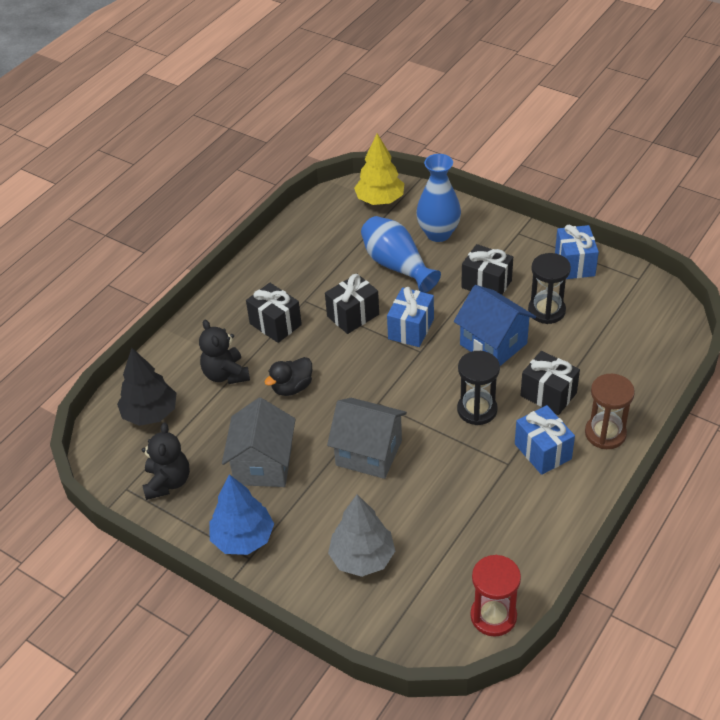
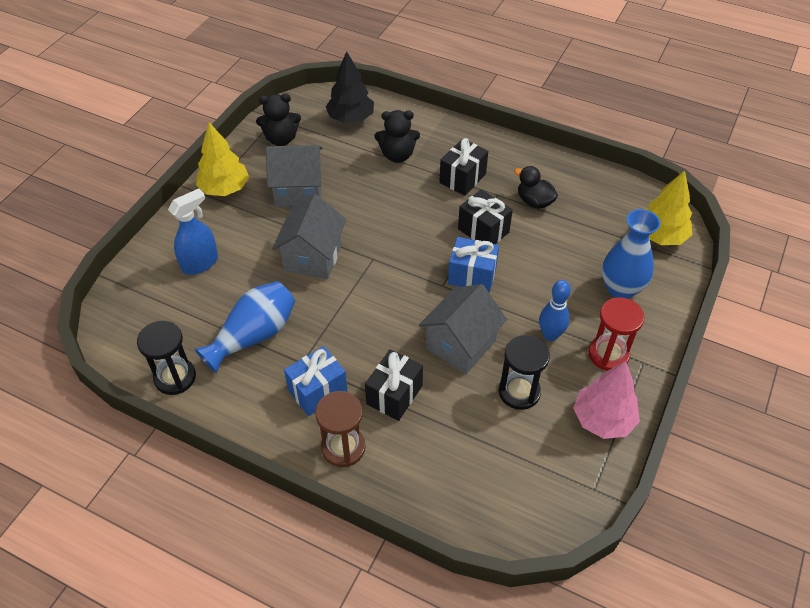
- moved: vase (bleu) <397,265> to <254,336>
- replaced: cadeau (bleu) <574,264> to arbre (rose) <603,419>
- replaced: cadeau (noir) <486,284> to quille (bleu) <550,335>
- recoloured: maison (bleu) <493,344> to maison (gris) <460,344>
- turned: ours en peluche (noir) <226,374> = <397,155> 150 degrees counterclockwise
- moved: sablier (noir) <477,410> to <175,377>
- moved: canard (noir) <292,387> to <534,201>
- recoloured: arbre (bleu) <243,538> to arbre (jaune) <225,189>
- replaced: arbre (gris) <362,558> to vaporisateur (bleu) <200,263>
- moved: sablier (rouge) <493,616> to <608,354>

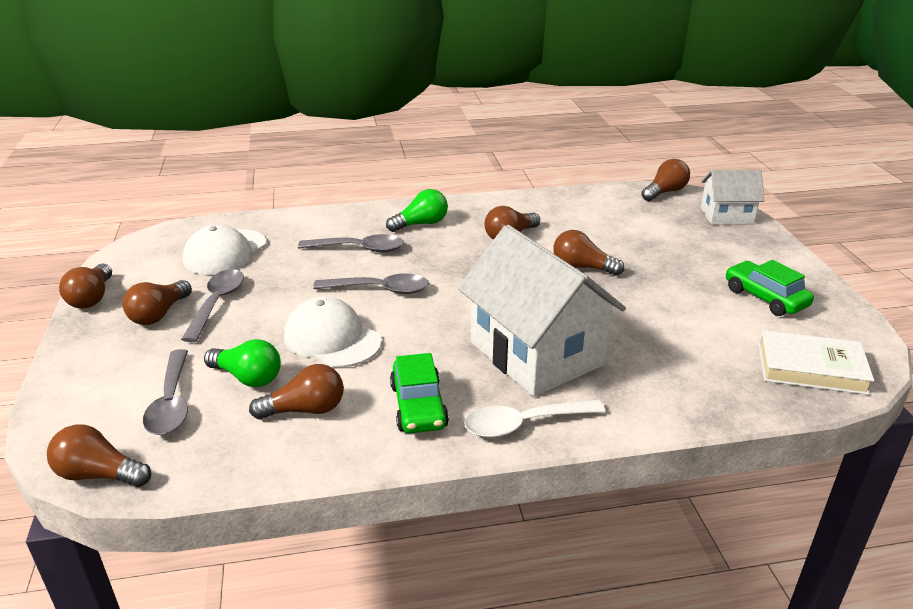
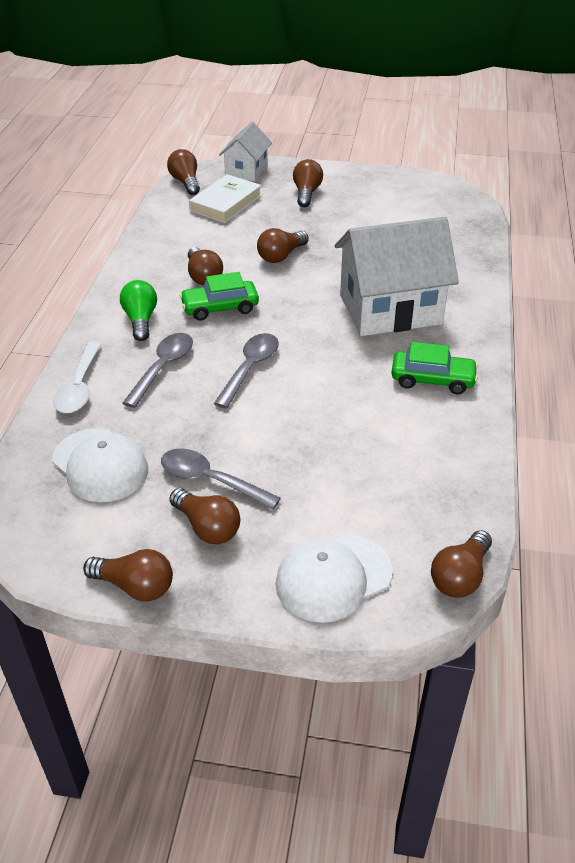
- moved: voiture (vert) <765,298> to <220,308>
- moved: casquette (blanc) <332,338> to <333,578>
- moved: livre (blanc) <811,368> to <226,203>
- removed: ampoule (vert) <247,377>
- removed: cuillère (gris) <171,403>
- moved: ampoule (marron) <305,410> to <306,193>
- moved: cuillère (blanc) <524,424> to <79,387>

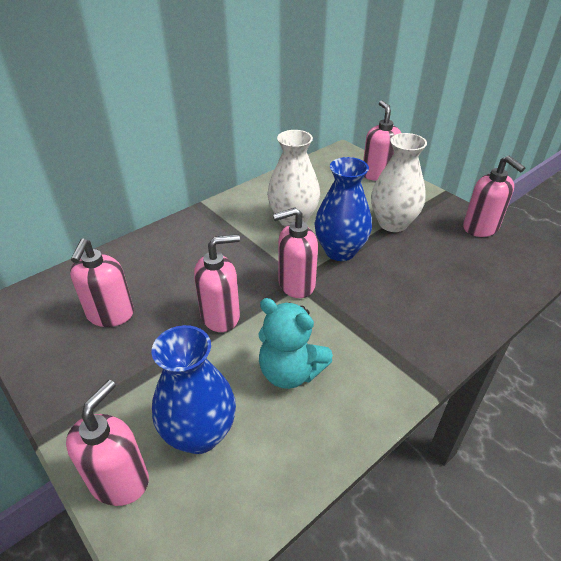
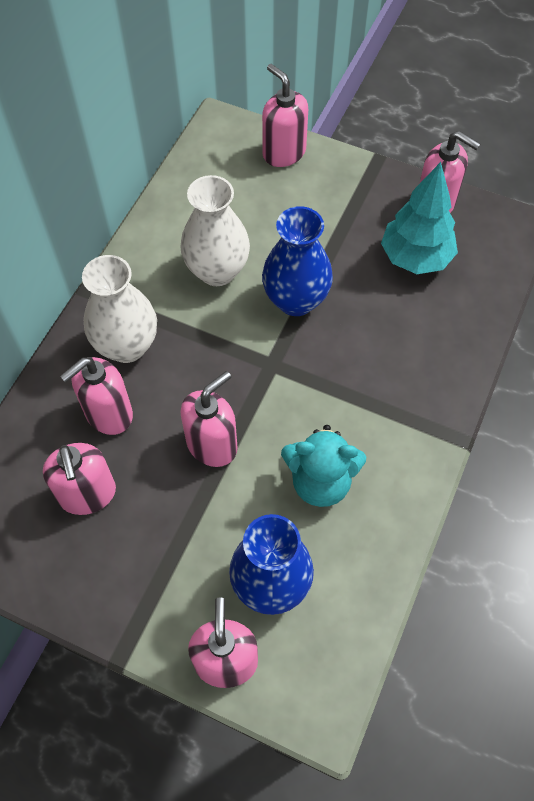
- moved: vase (blanc) <393,223> to <127,346>
- moved: distributeur de savon (rose) <296,284> to <108,414>
- added: arbre (turquoise) <415,258>

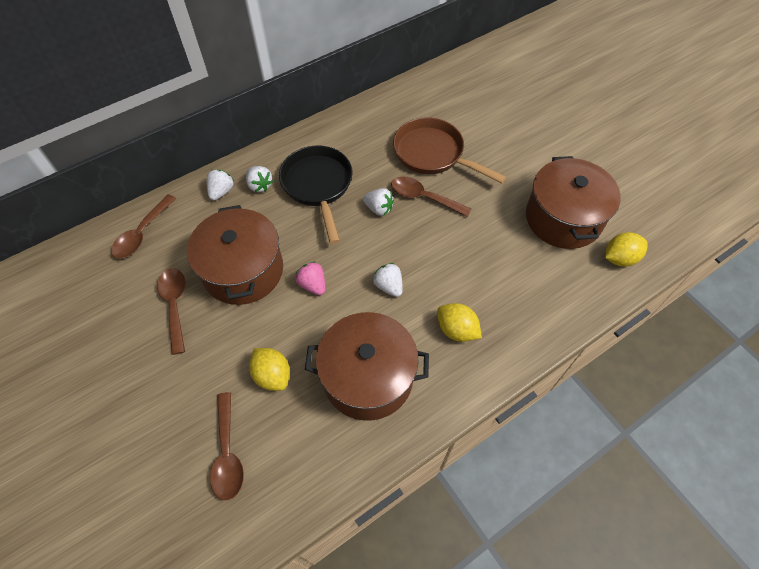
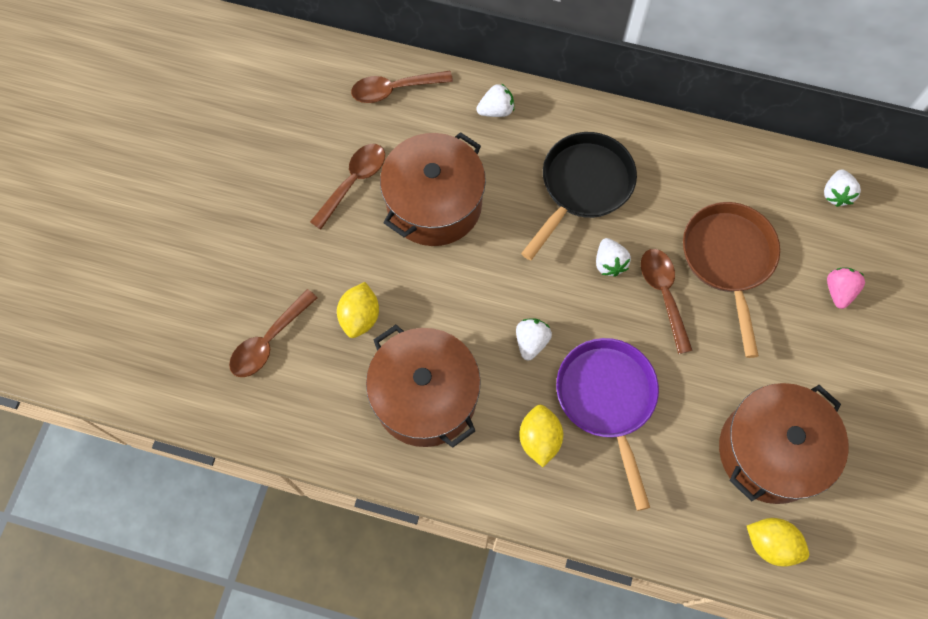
- moved: fraise (blanc) <259,185> to <836,194>
- moved: fraise (rose) <313,285> to <838,291>
- added: poêle (violet) <607,400>

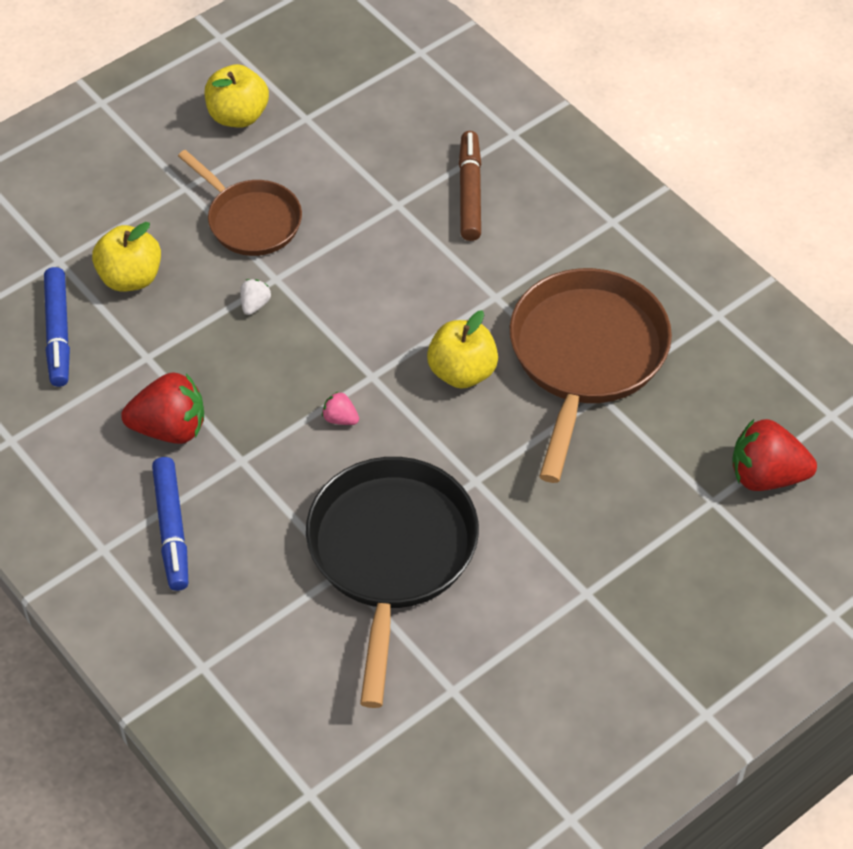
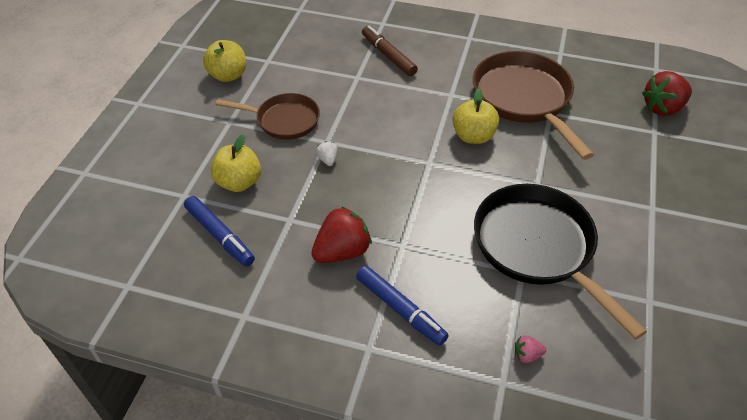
- moved: fraise (rose) <340,418> to <527,355>

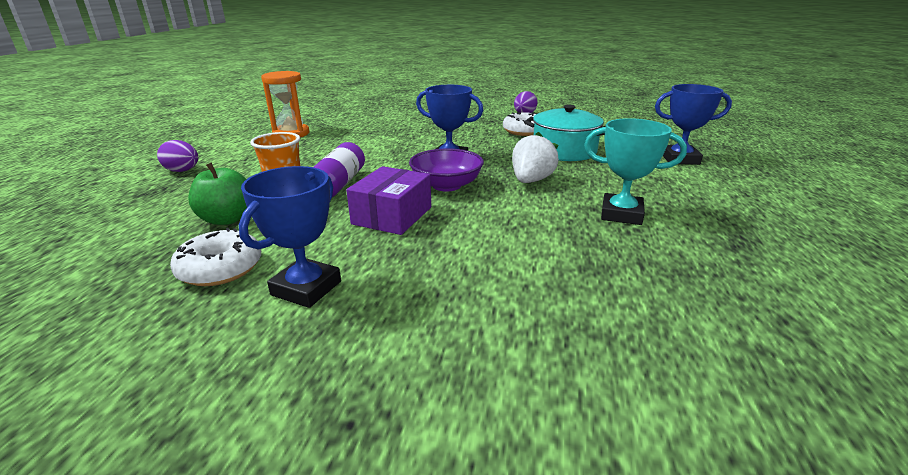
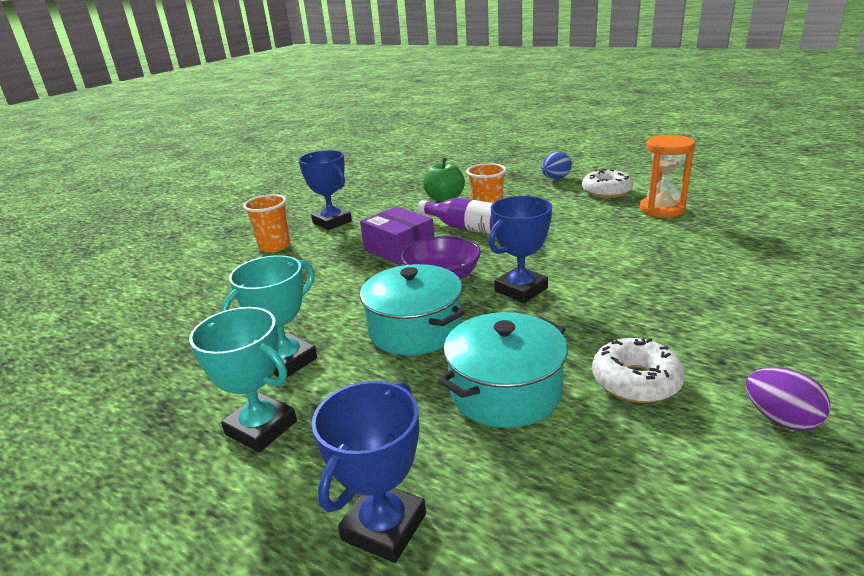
- replaced: fraise (blanc) <531,181> to marmite (turquoise) <415,329>
- recoloured: œuf (violet) <183,171> to œuf (bleu) <555,178>
- moved: beignet (blanc) <220,268> to <606,191>
- added: gobelet (orange) <274,246>
- added: trophée (turquoise) <261,427>

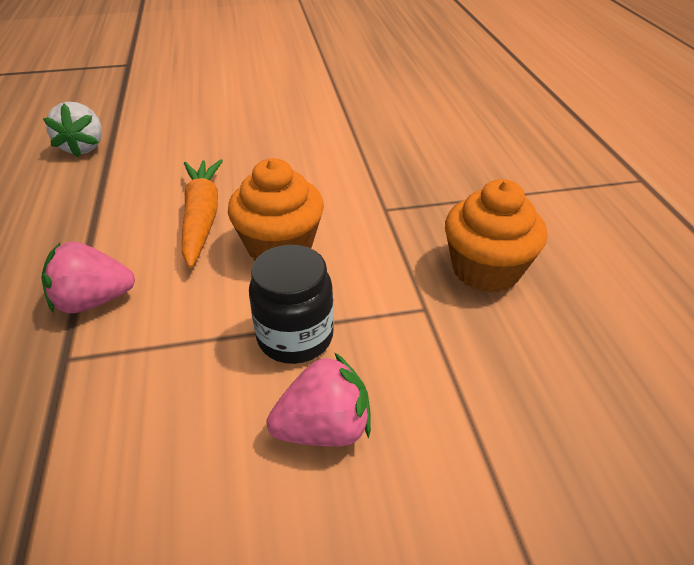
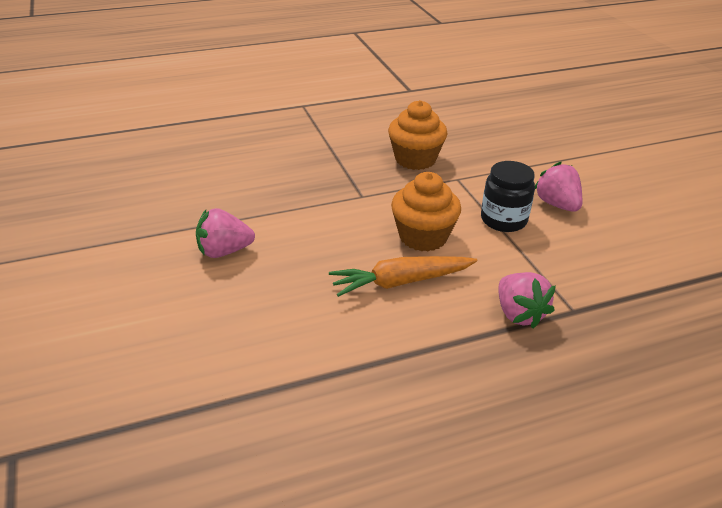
- removed: fraise (blanc) <83,147>
- added: fraise (rose) <224,251>

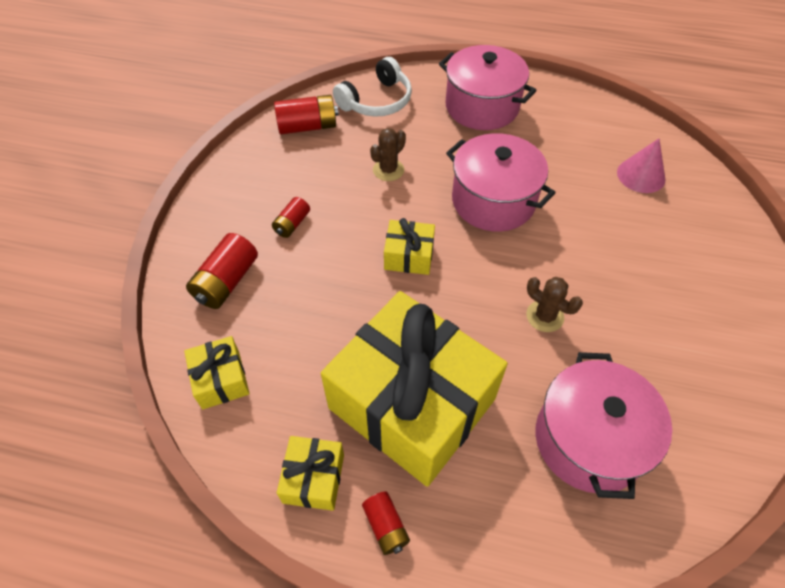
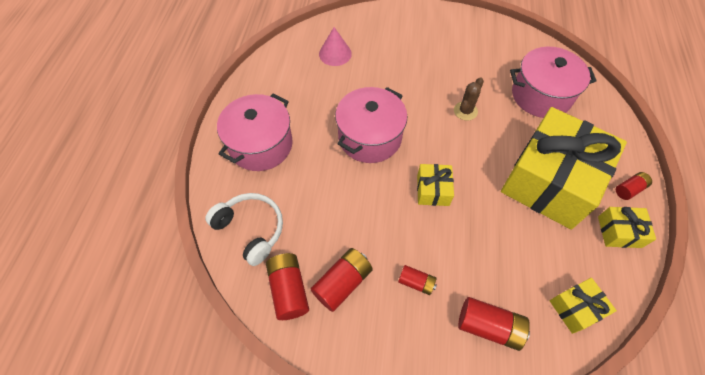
- removed: cactus (marron) <388,170>
- added: pile (rouge) <342,283>

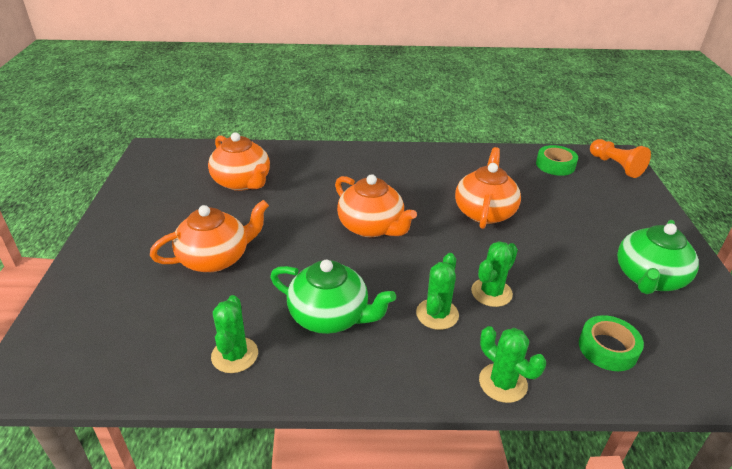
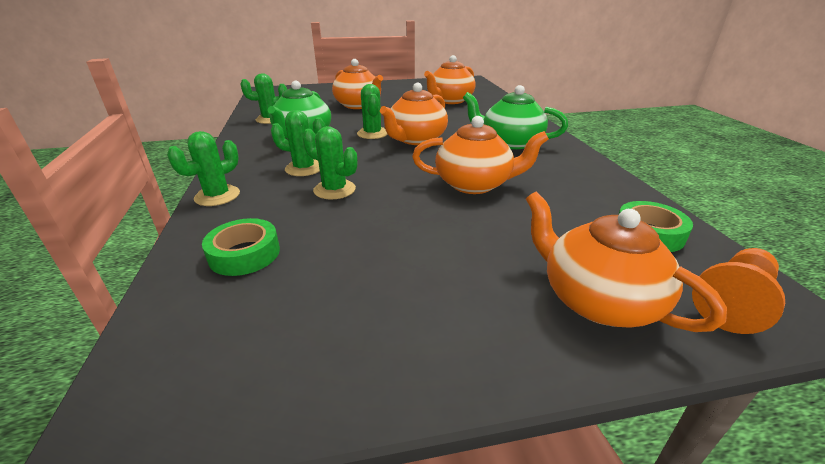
- moved: théière (vert) <648,278> to <510,142>
- added: cactus (vert) <372,134>
- added: théière (orange) <596,300>

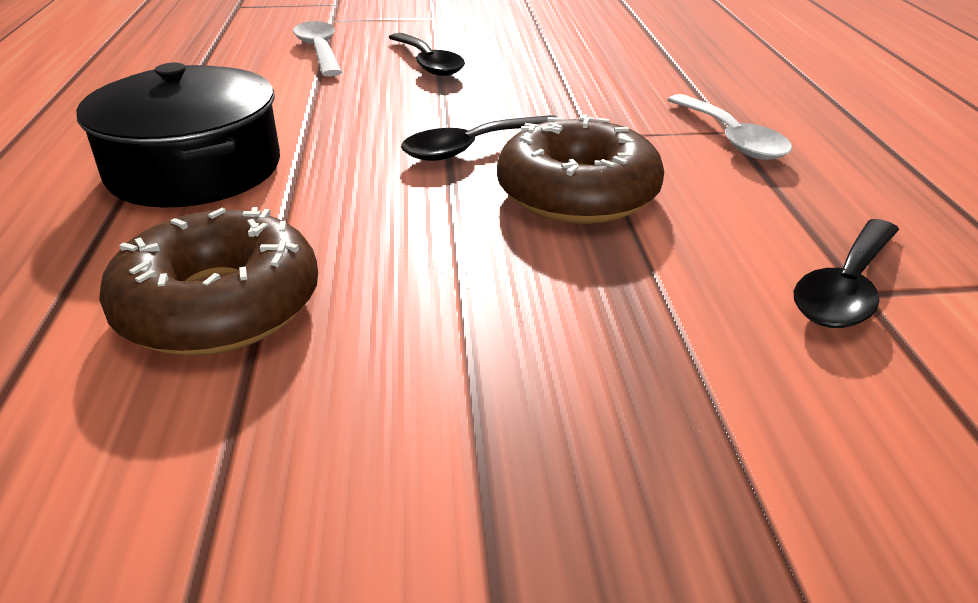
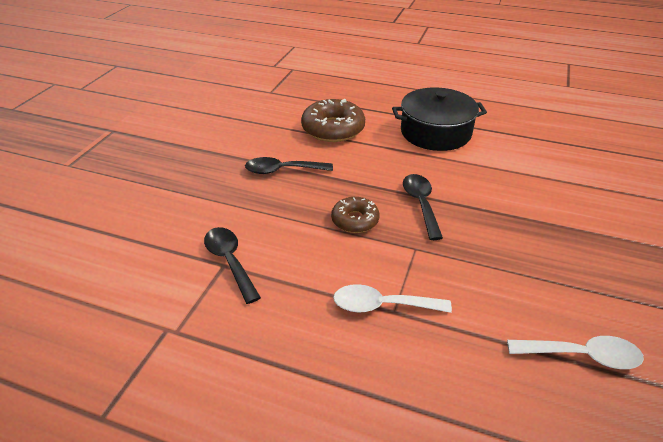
- moved: cuillère (blanc) <319,51> to <581,355>
- moved: cuillère (noir) <427,63> to <283,170>
- resized: beignet (marron) <577,193> = <355,220> x0.60

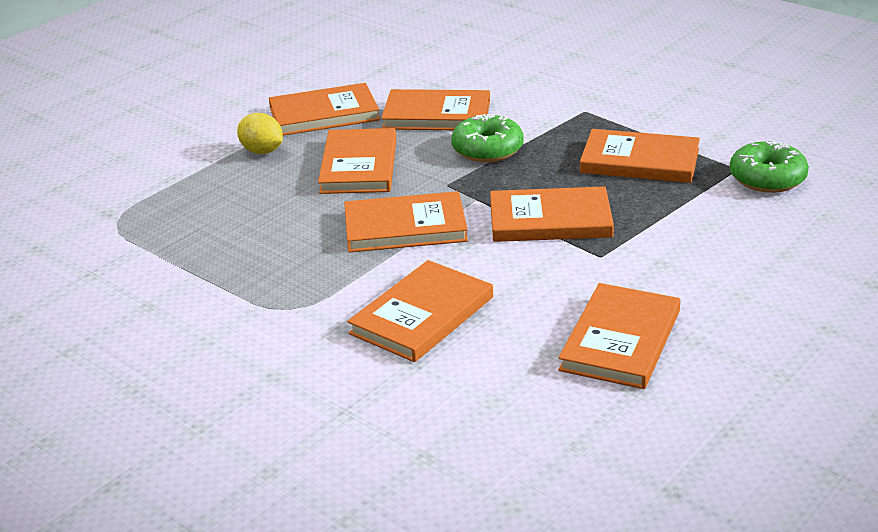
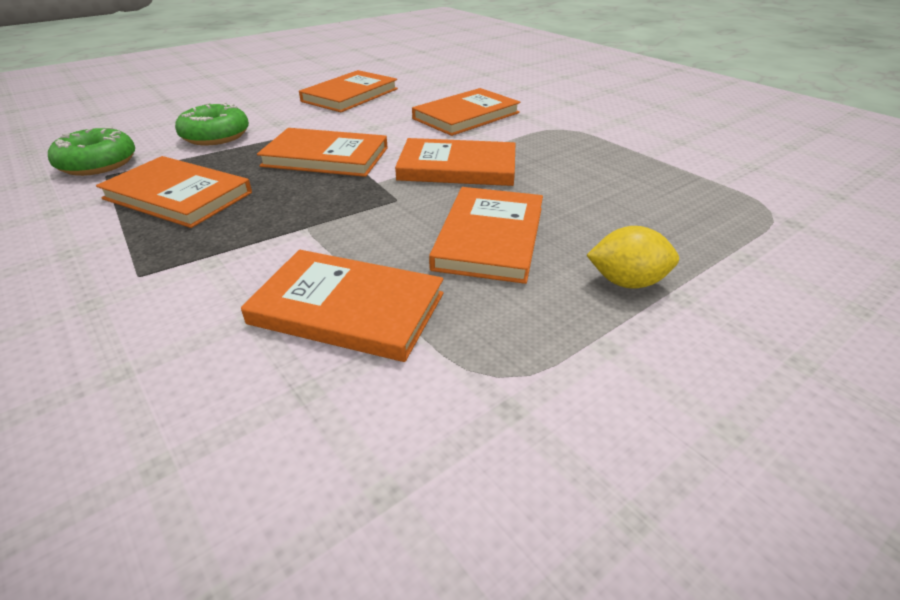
- removed: livre (orange) <324,114>
- turned: citron (jaune) <262,151> = <627,282> 45 degrees counterclockwise
- moved: beignet (vert) <487,149> to <215,136>

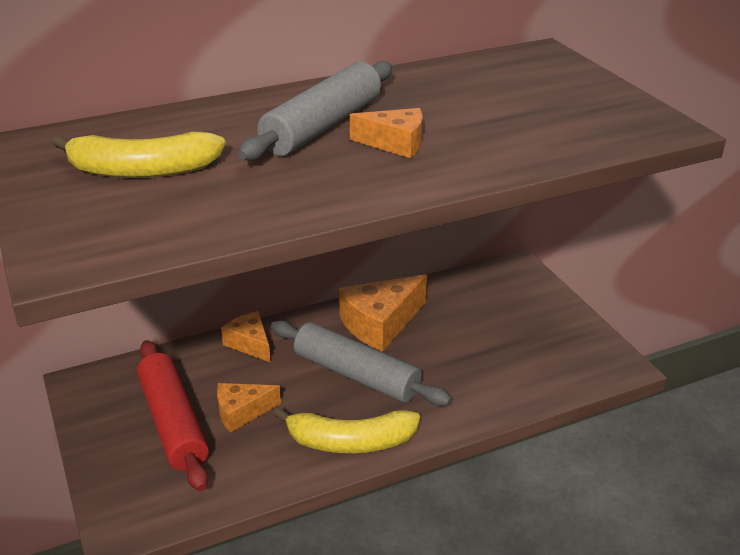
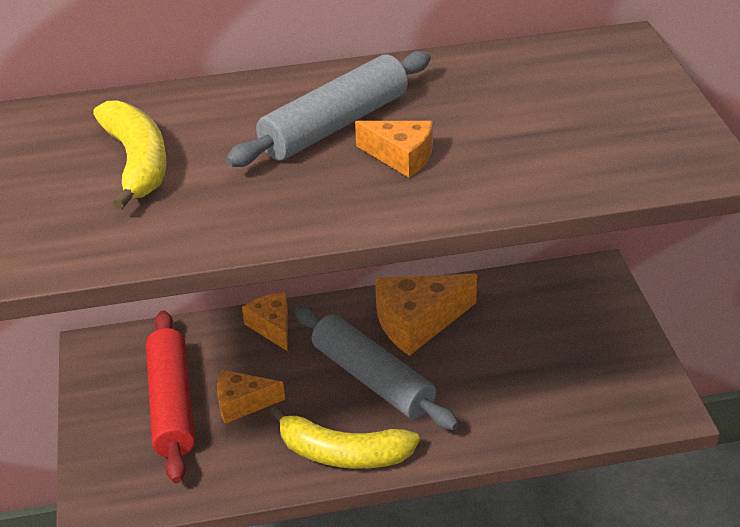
- turned: banane (jaune) <142,170> = <137,163> 120 degrees counterclockwise

